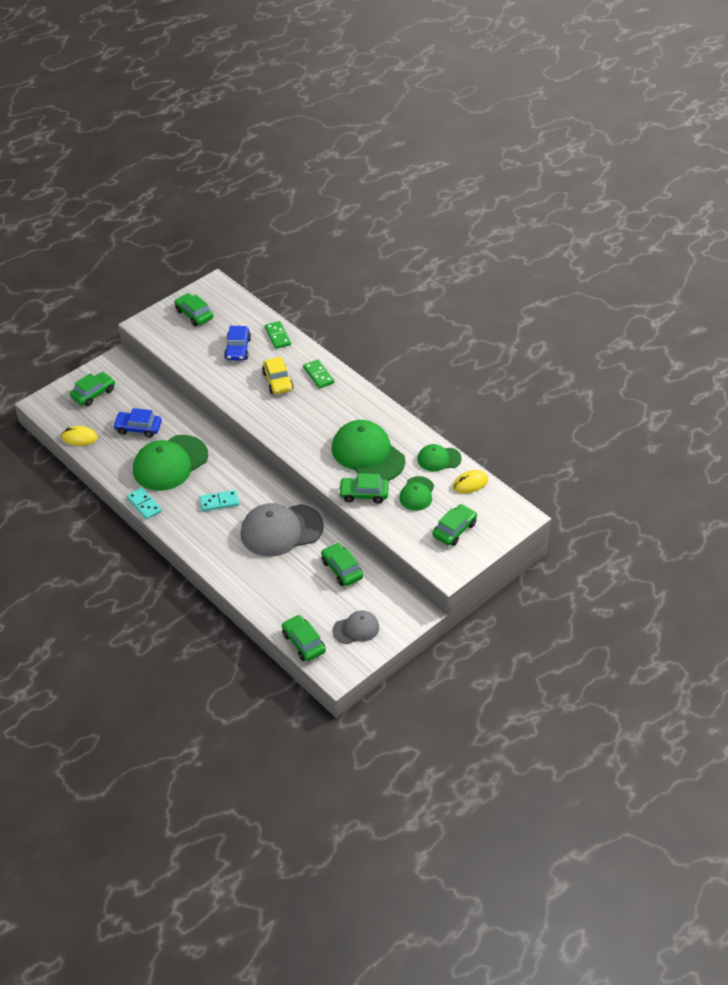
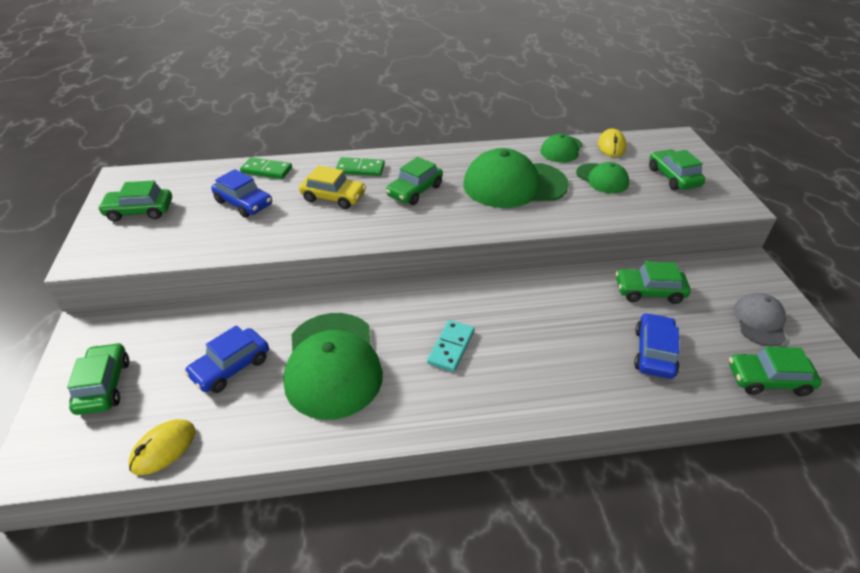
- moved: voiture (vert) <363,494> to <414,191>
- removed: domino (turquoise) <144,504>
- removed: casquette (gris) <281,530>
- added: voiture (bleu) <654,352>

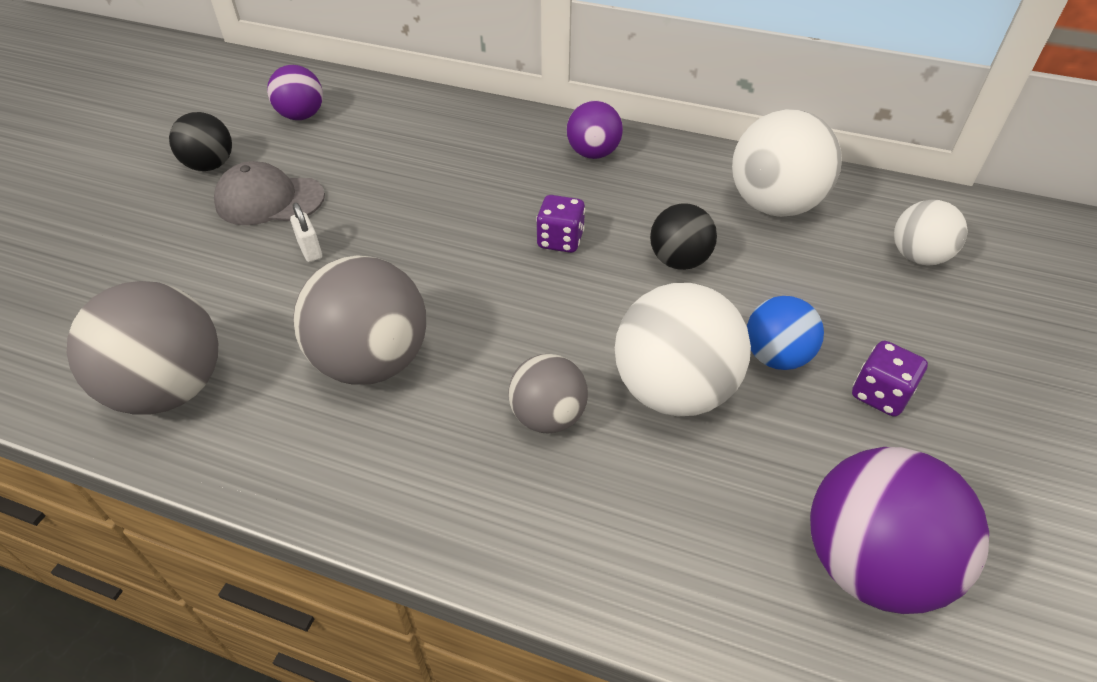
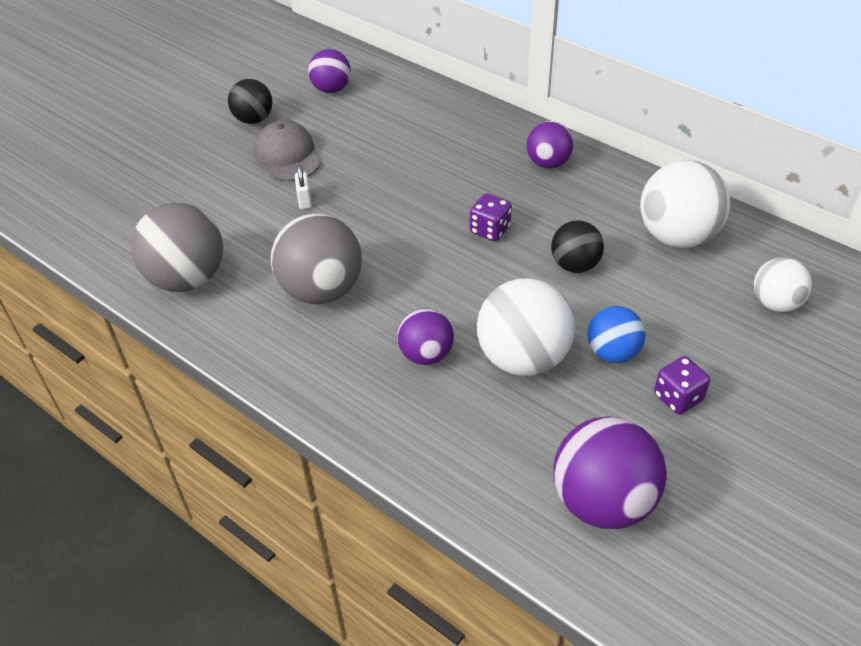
- turned: casquette (gris) <269,200> = <287,155> 45 degrees clockwise
- recoloured: balle (gris) <548,416> to balle (violet) <426,354>

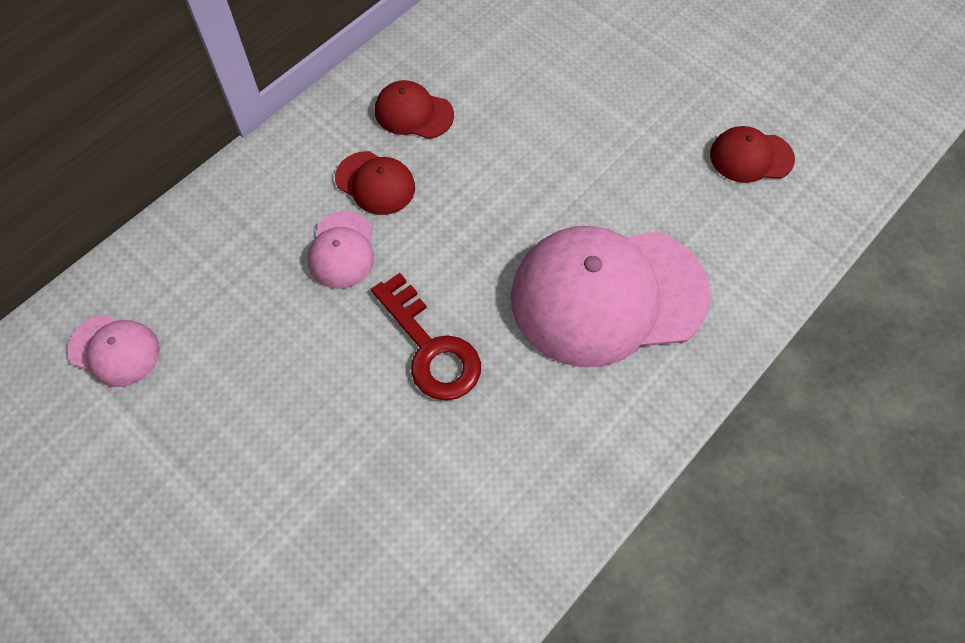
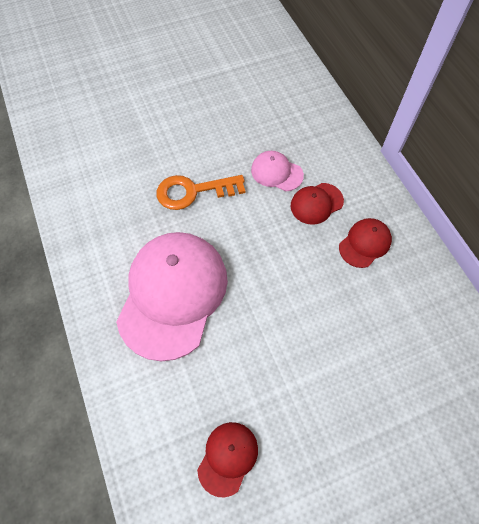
- recoloured: clé (rouge) <430,347> to clé (orange) <193,191>
- removed: casquette (rose) <114,350>

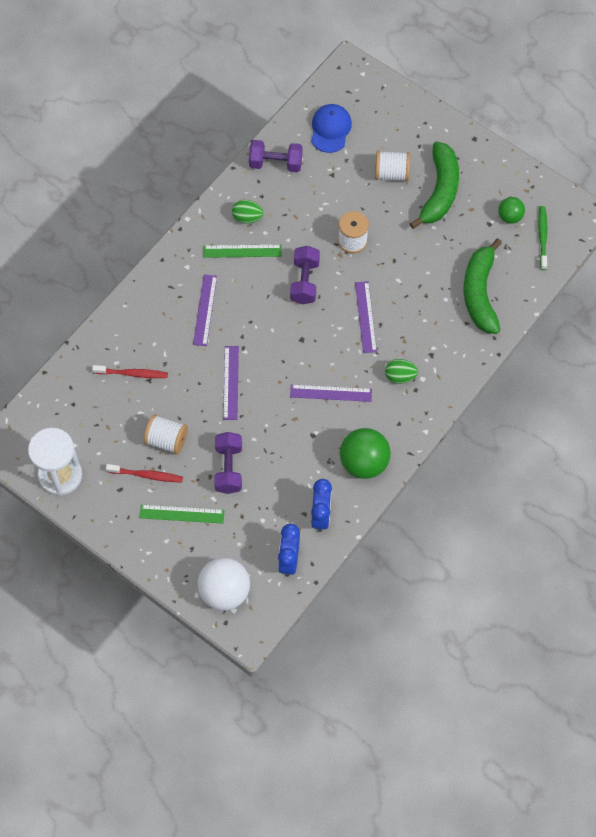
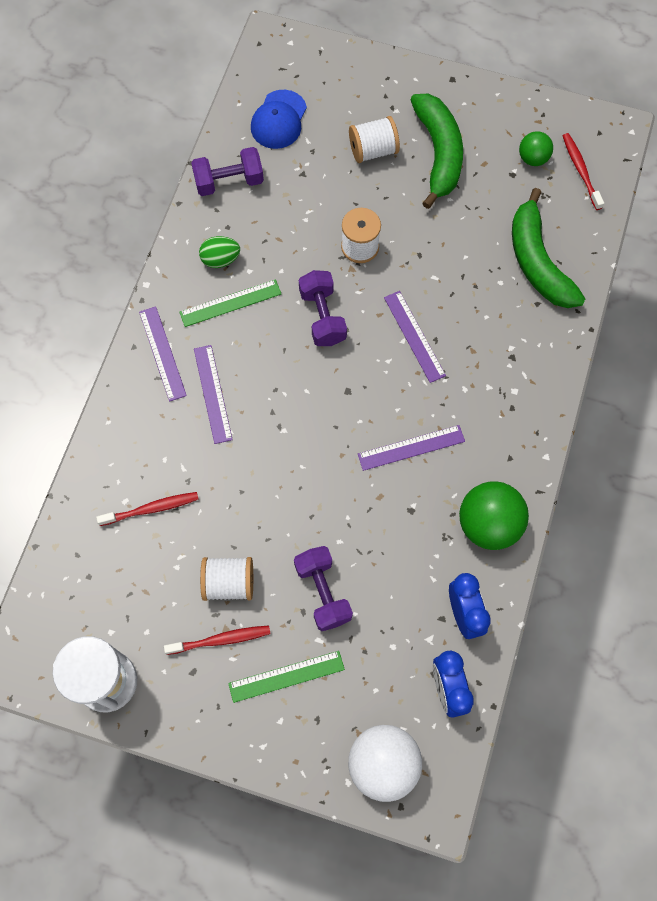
- turned: casquette (bleu) <330,129> = <279,120> 150 degrees counterclockwise
- recoloured: brosse à dents (vert) <542,237> to brosse à dents (rouge) <580,170>
- moved: règle (violet) <231,382> to <162,353>
- removed: œuf (vert) <400,376>

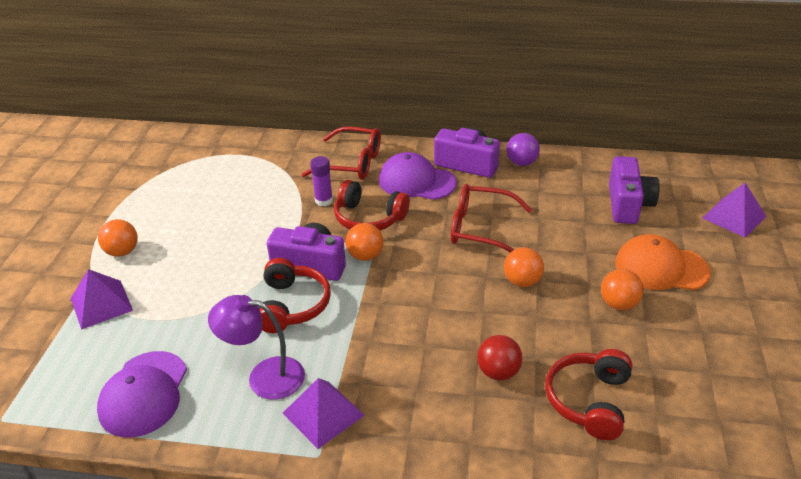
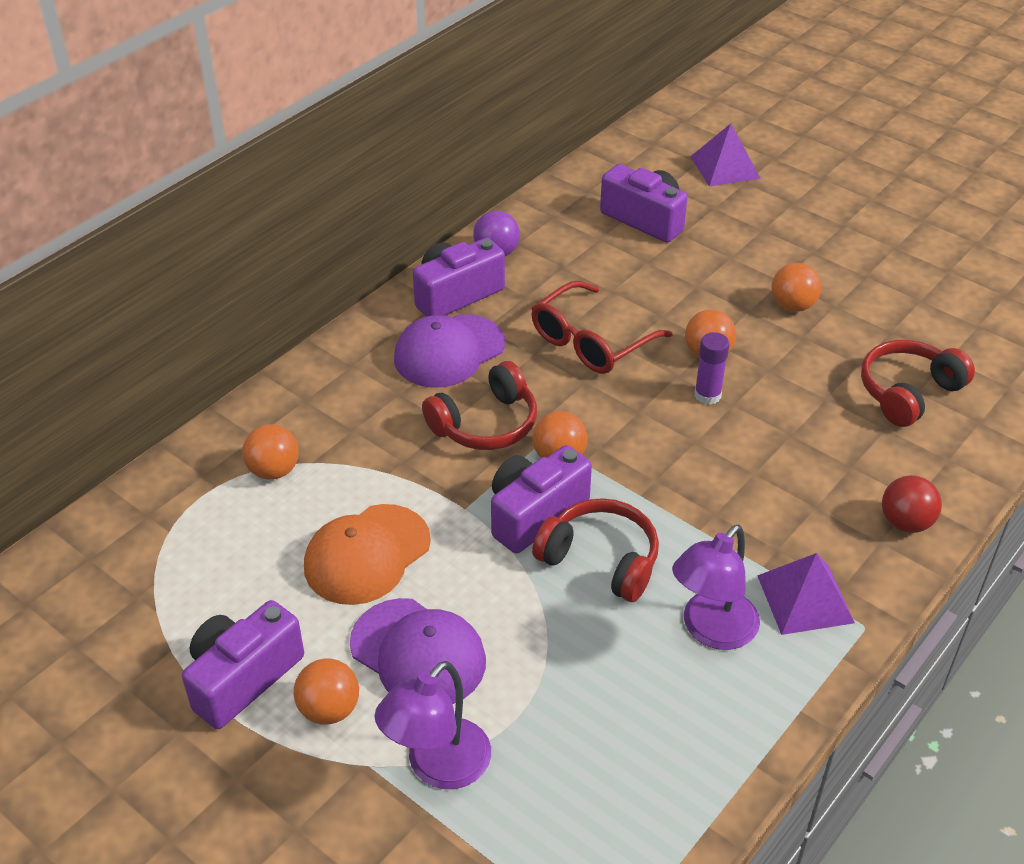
- removed: lunettes (rouge) <352,163>
- moved: bâton de colle (violet) <324,200> to <707,395>
- moved: casquette (orange) <661,268> to <367,554>
- replaced: pyramide (violet) <101,304> to lampe (violet) <438,767>
- moved: balle (rouge) <498,372> to <905,523>
- turned: casque audio (rouge) <589,401> = <908,392> 90 degrees clockwise
- moved: casquette (violet) <144,394> to <418,653>
- added: balle (orange) <274,471>
- added: appareil photo (violet) <242,678>

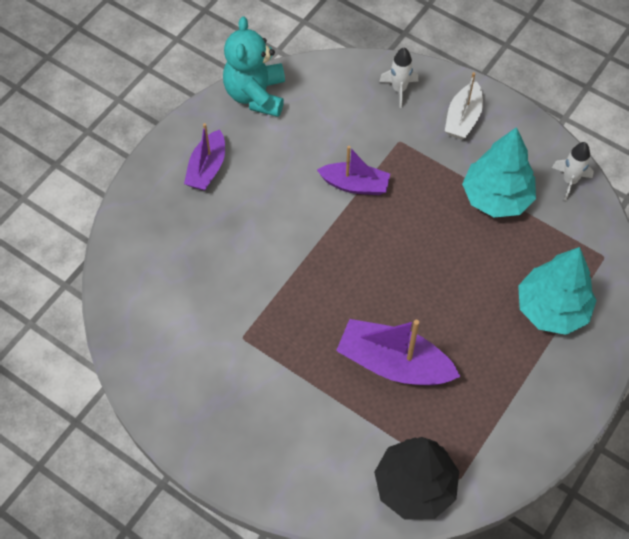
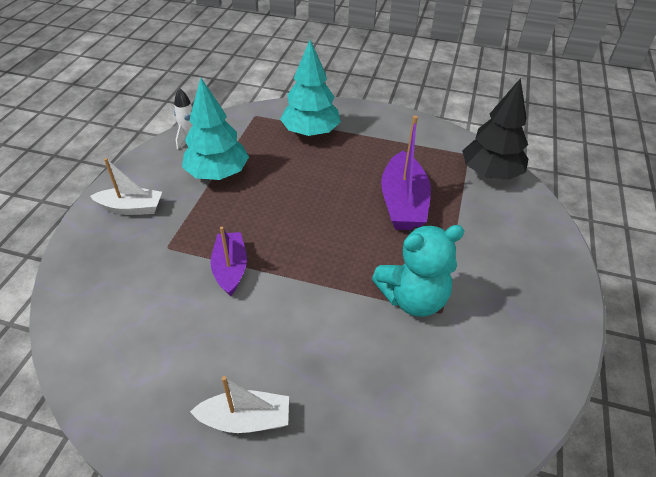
- moved: ours en peluche (turquoise) <256,95> to <413,298>
- removed: fusée (blanc) <399,89>
- recoloured: bateau (violet) <207,168> to bateau (blanc) <246,419>

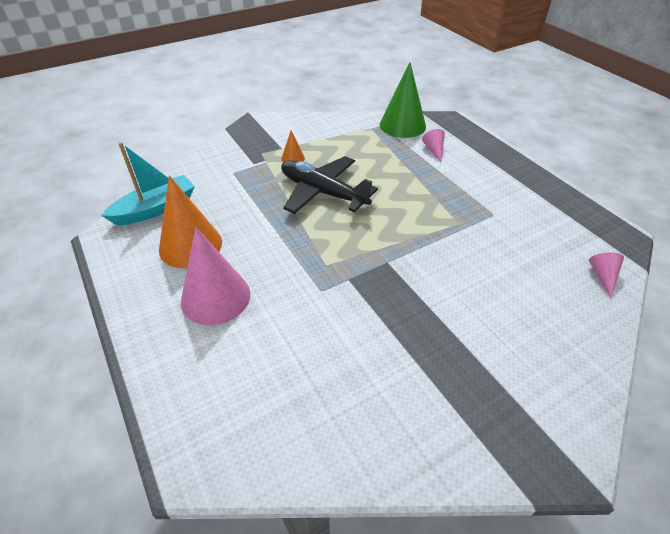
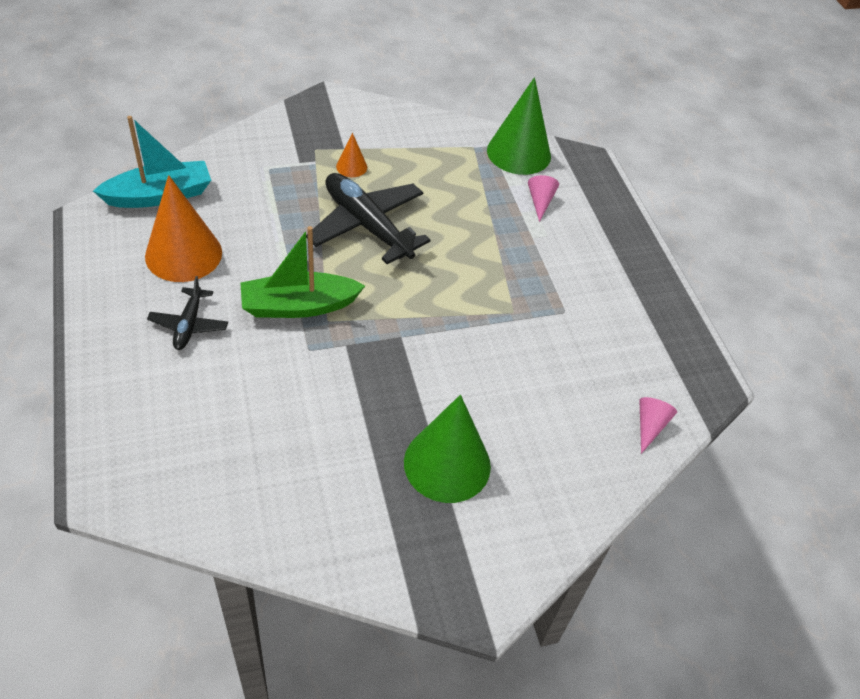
- replaced: cône (rose) <215,297> to avion (noir) <189,324>
- added: bateau (vert) <299,306>
- added: cône (vert) <447,464>

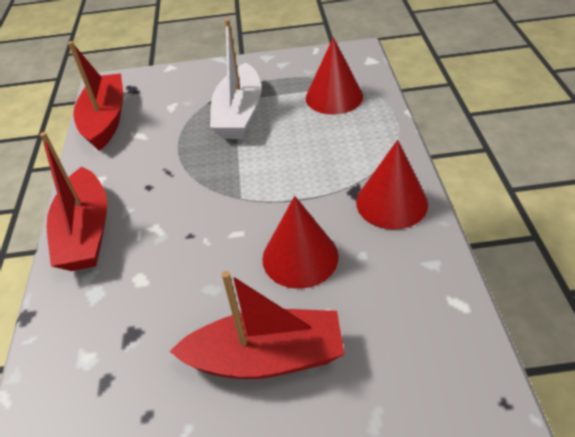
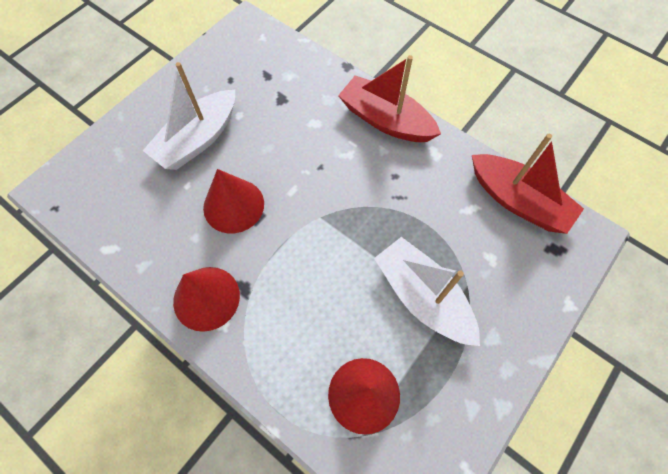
- recoloured: bateau (rouge) <266,357> to bateau (blanc) <198,139>

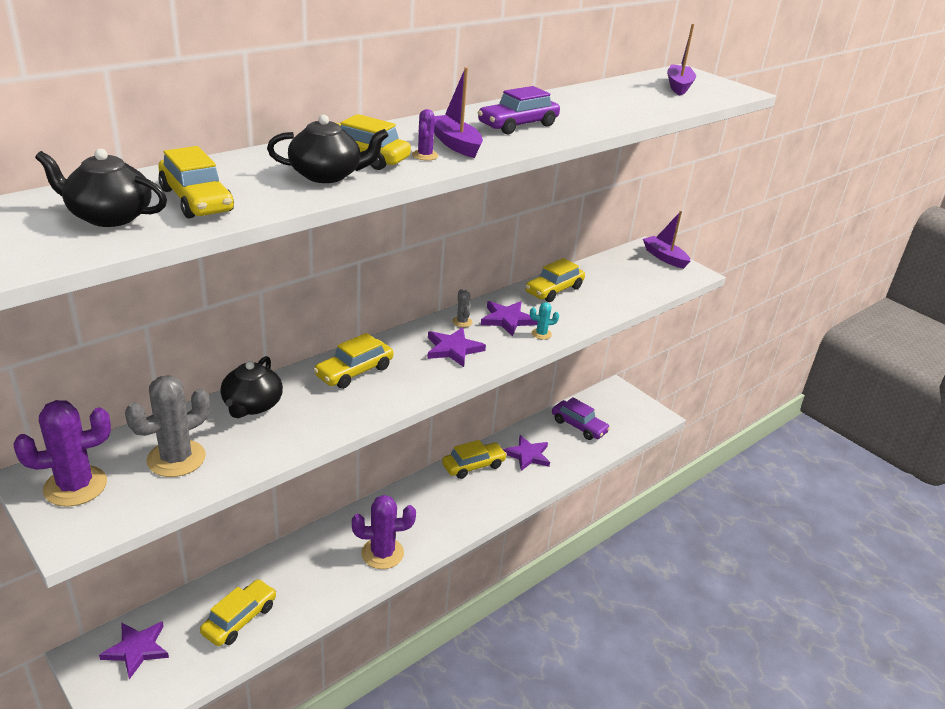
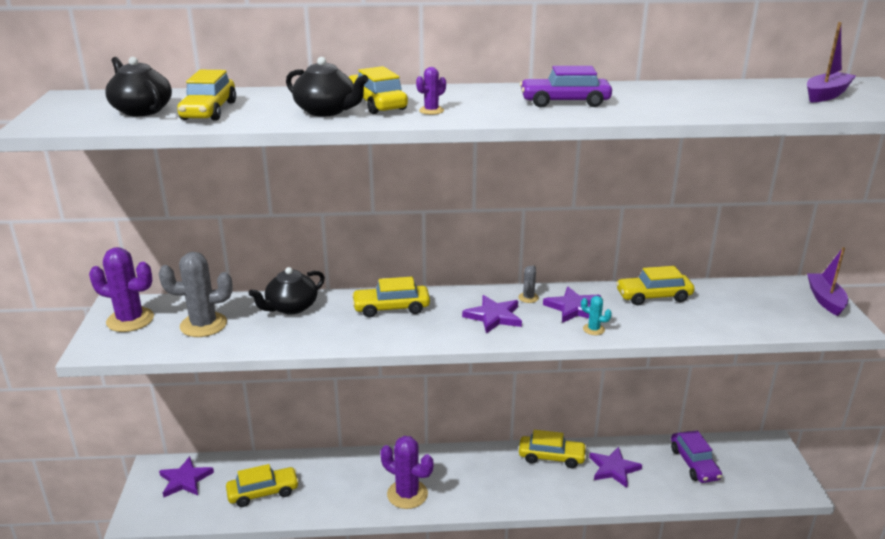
- removed: bateau (violet) <455,144>

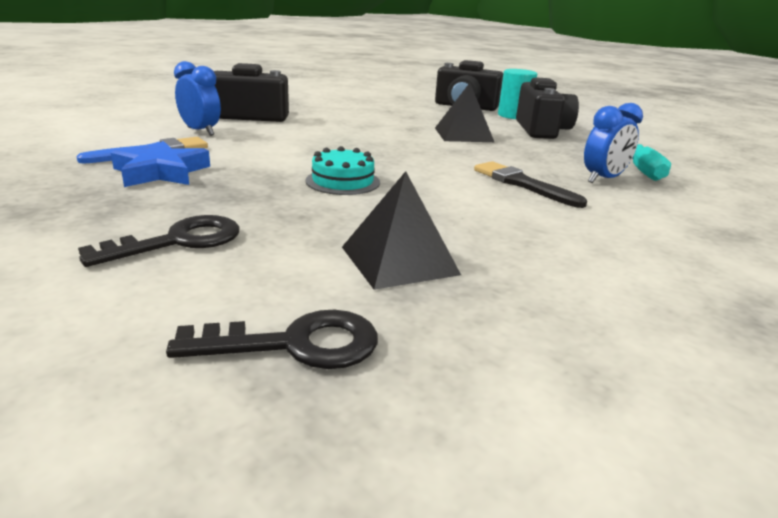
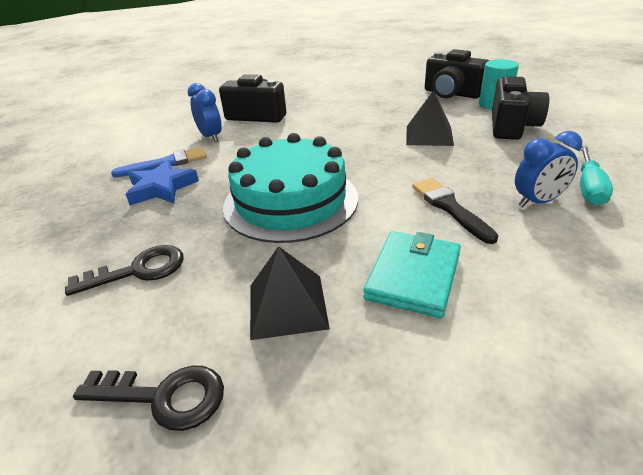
- resized: gâteau (turquoise) <343,181> = <290,201> x2.19
- added: portefeuille (turquoise) <413,276>

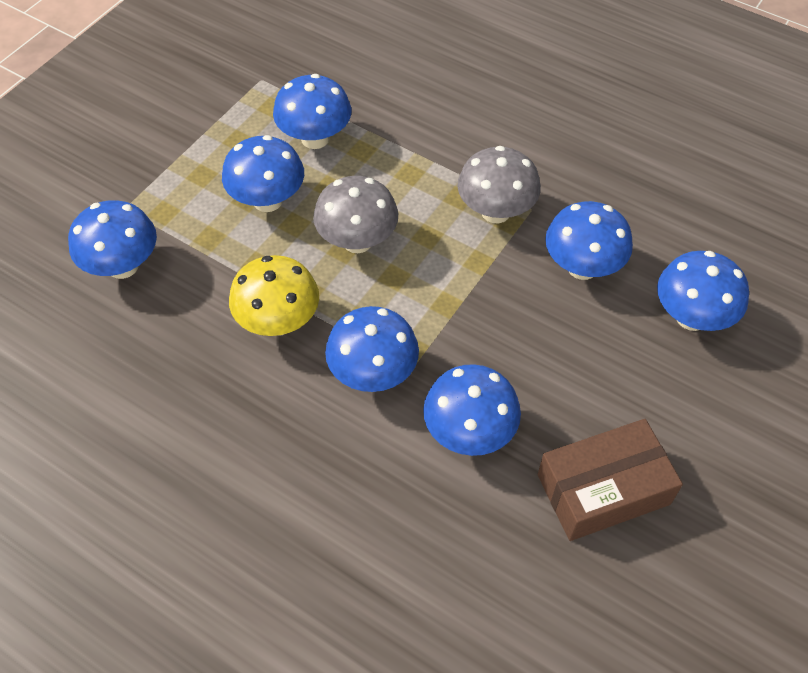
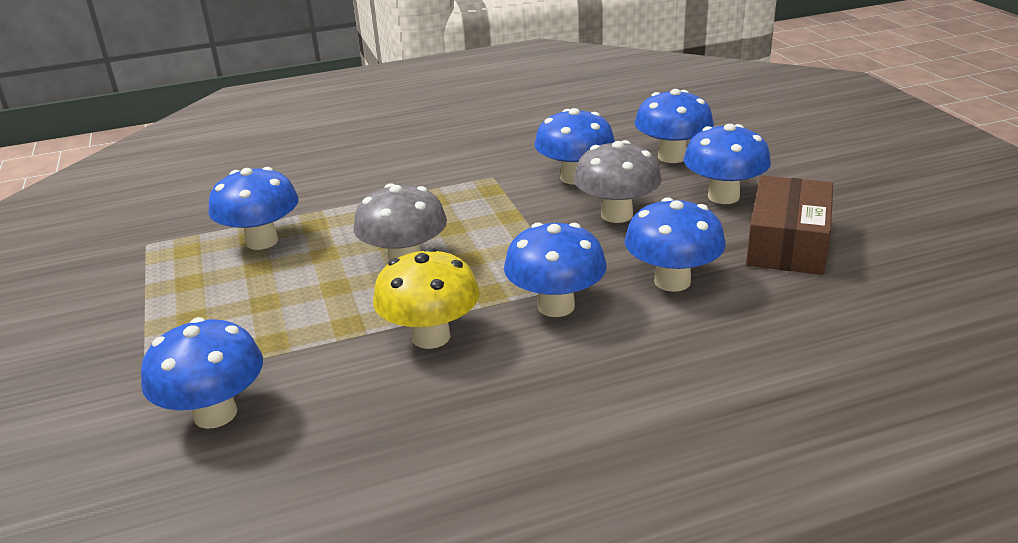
- moved: champignon (bleu) <267,200> to <723,196>
- moved: champignon (gris) <495,211> to <616,215>

